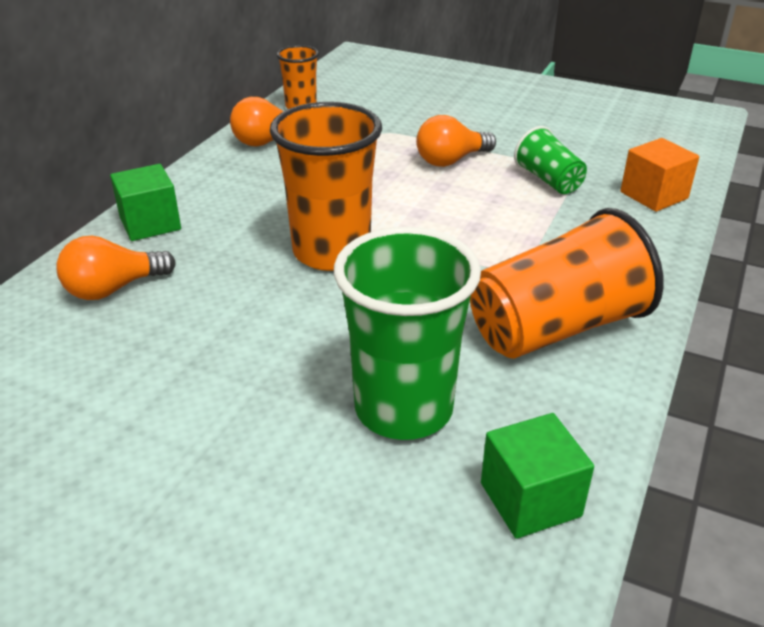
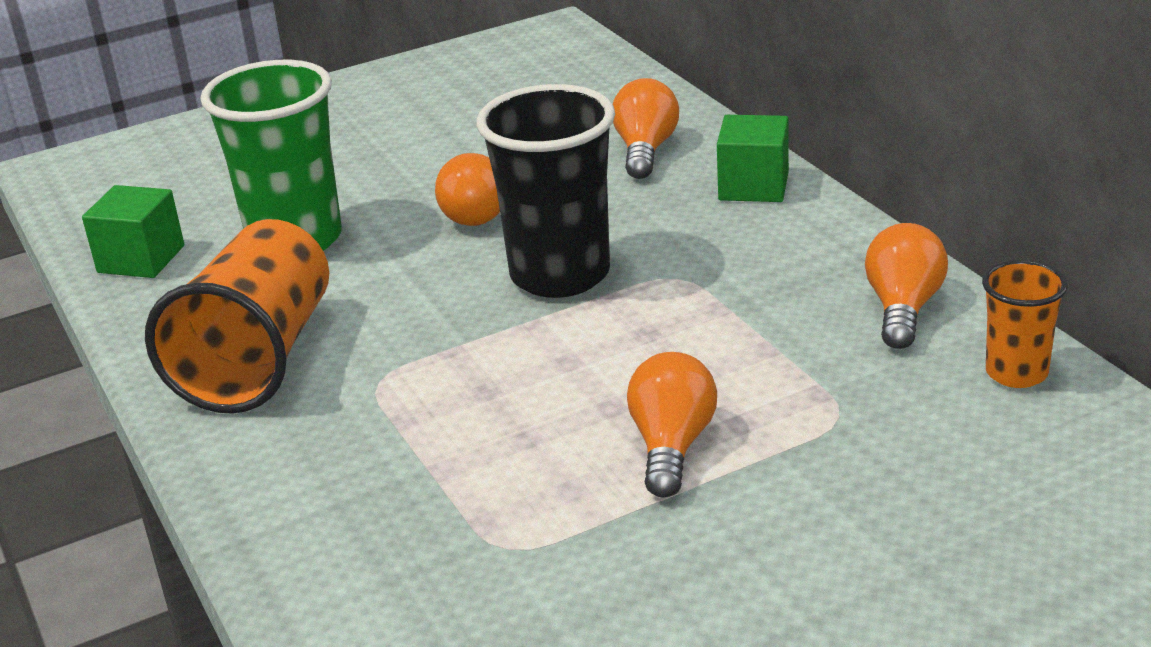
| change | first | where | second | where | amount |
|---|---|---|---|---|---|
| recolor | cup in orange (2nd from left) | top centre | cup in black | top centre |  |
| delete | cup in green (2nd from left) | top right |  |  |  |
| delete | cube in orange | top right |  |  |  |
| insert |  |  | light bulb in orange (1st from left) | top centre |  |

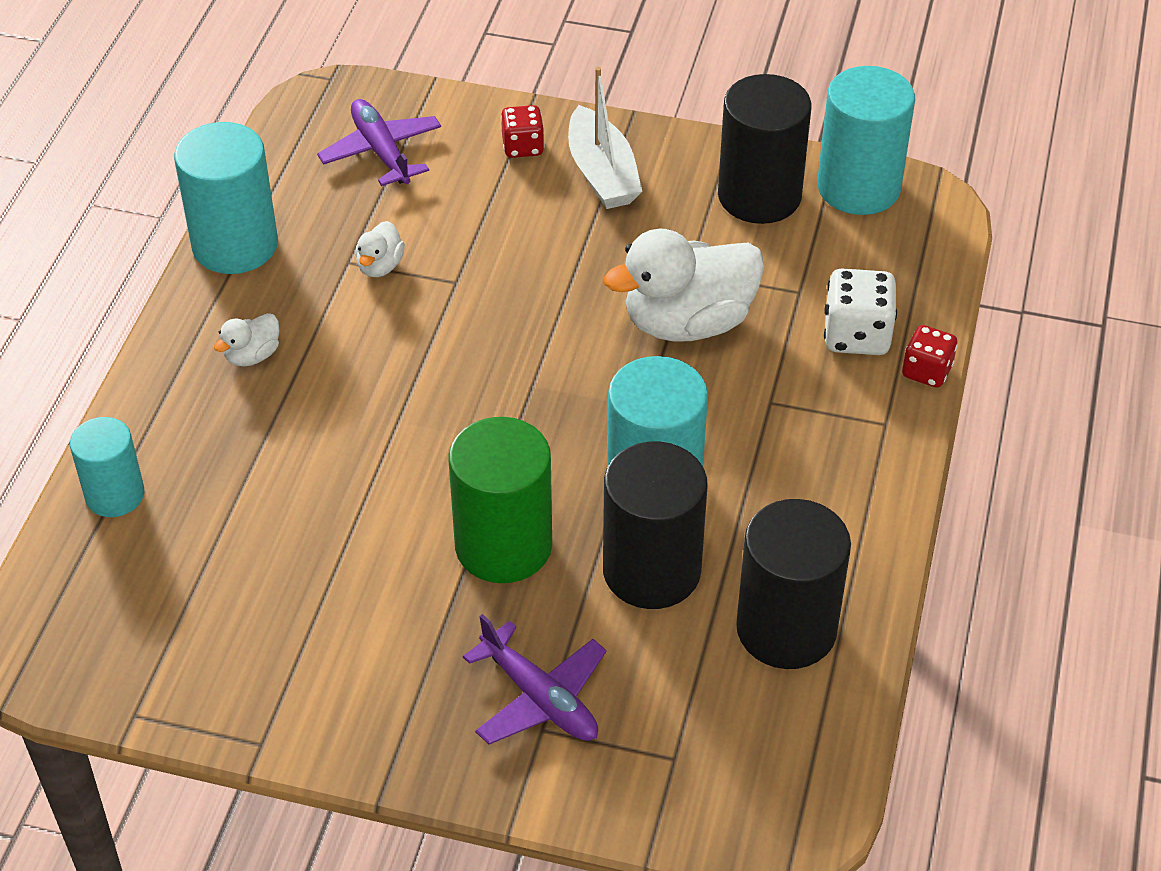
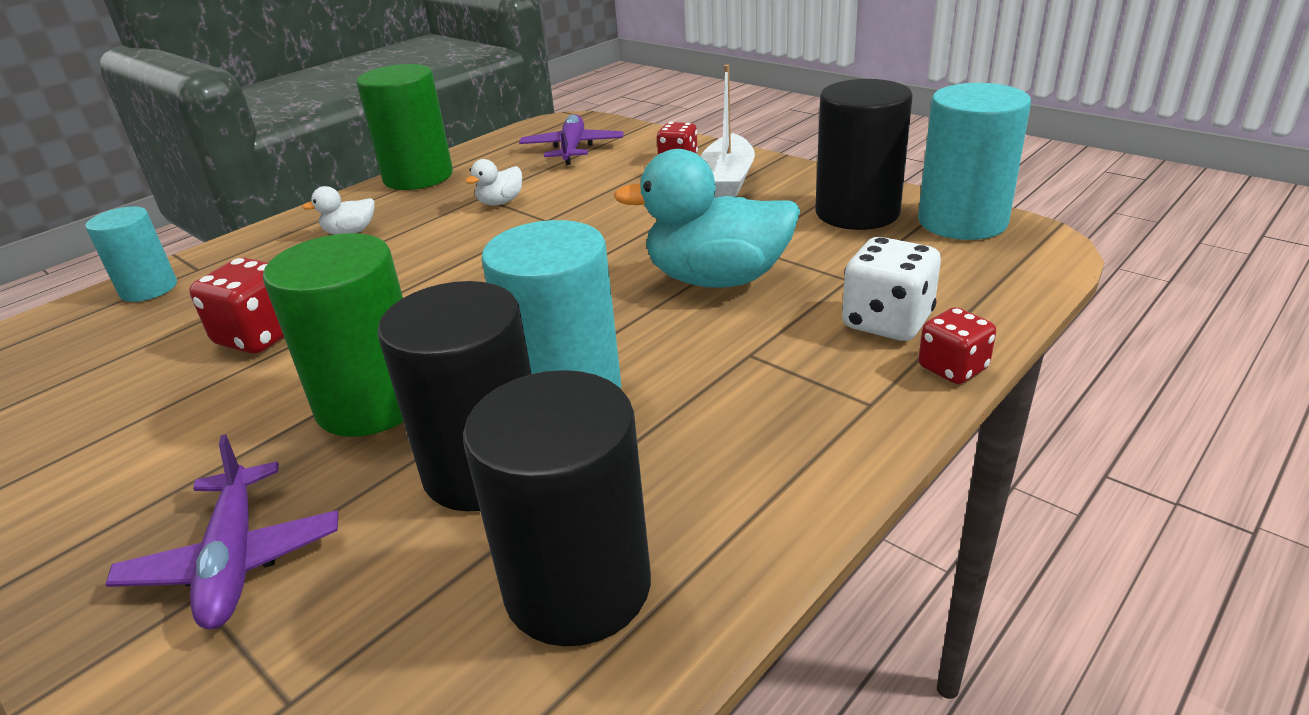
| change | first | where | second | where | amount |
|---|---|---|---|---|---|
| recolor | cylinder in turquoise (2nd from left) | top left | cylinder in green (2nd from left) | top left |  |
| recolor | duck in white (3rd from left) | top centre | duck in turquoise | top centre |  |
| insert |  |  | dice in red (1st from left) | middle left |  |

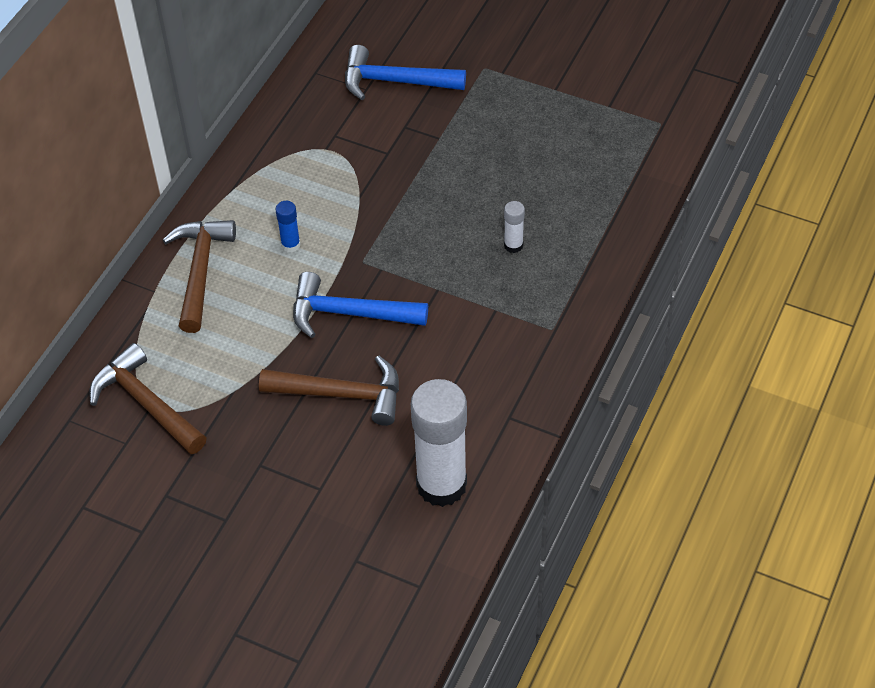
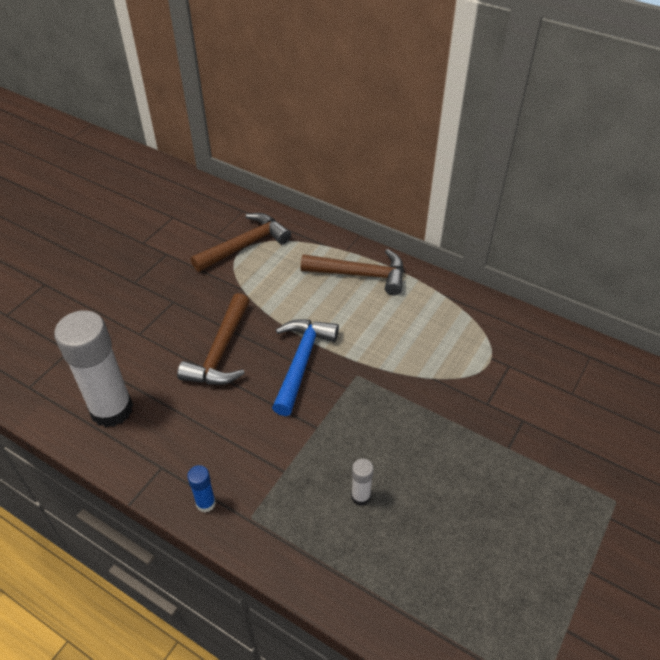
| change | first | where | second | where | amount |
|---|---|---|---|---|---|
| delete | hammer in blue (2nd from left) | top centre |  |  |  |
| move | glue stick in blue | top left |  | bottom left |  |

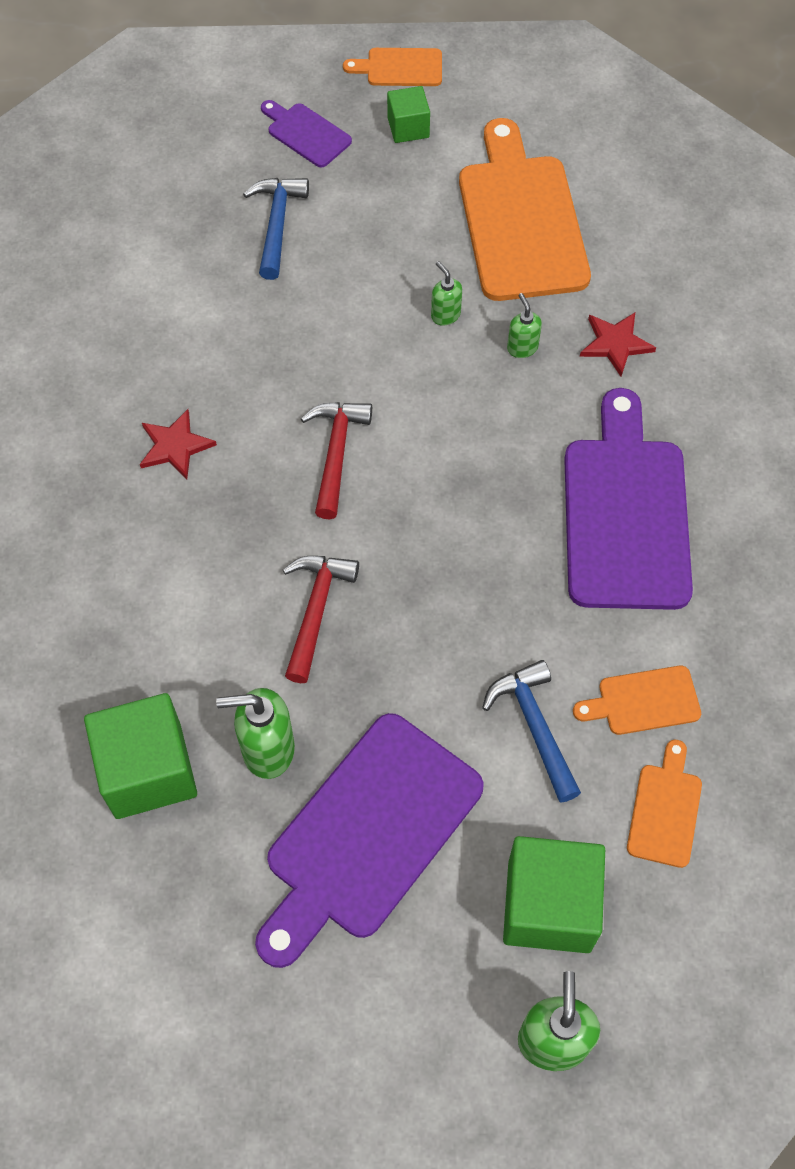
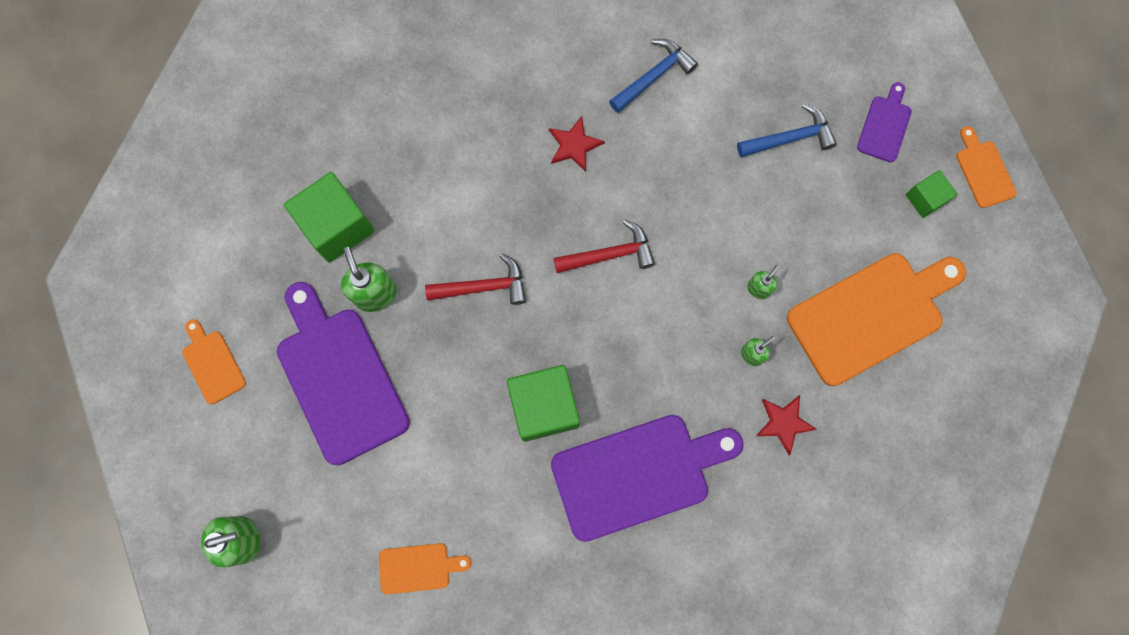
| change | first | where | second | where | amount |
|---|---|---|---|---|---|
| move | hammer in blue (2nd from left in the first image) | middle right | hammer in blue (1st from left) | top centre |  |
| move | cutting board in orange (3rd from left in the first image) | middle right | cutting board in orange (1st from left) | middle left |  |
| rotate | cutting board in purple (2nd from left in the first image) | bottom centre | cutting board in purple (1st from left) | middle left | 45 degrees clockwise |
| move | cube in green (3rd from left in the first image) | bottom right | cube in green (2nd from left) | centre |  |

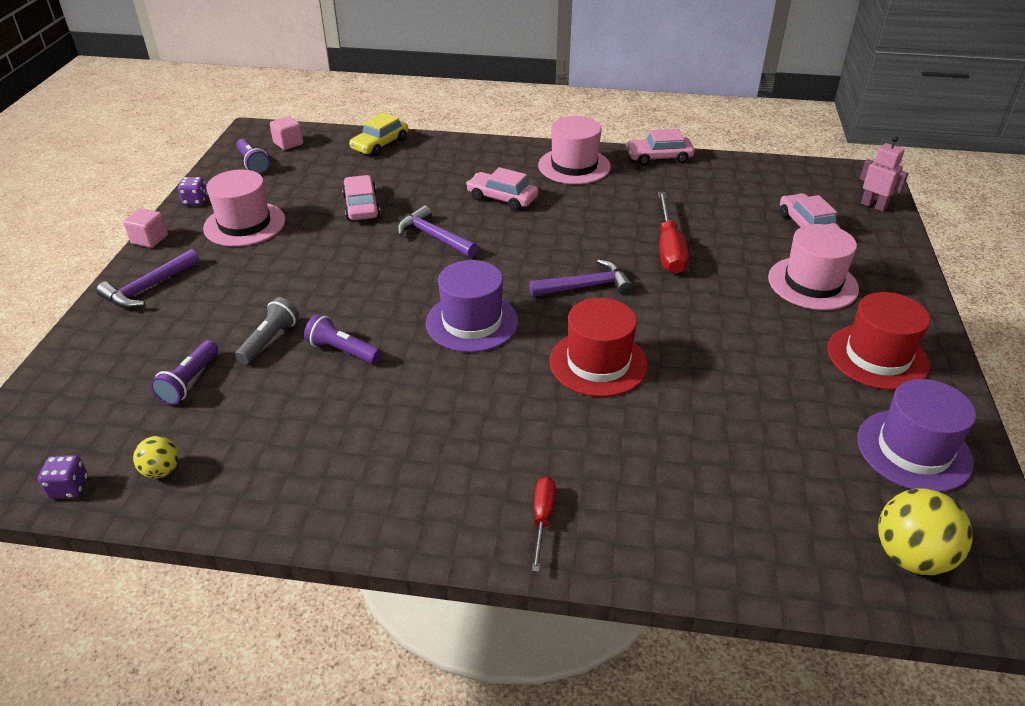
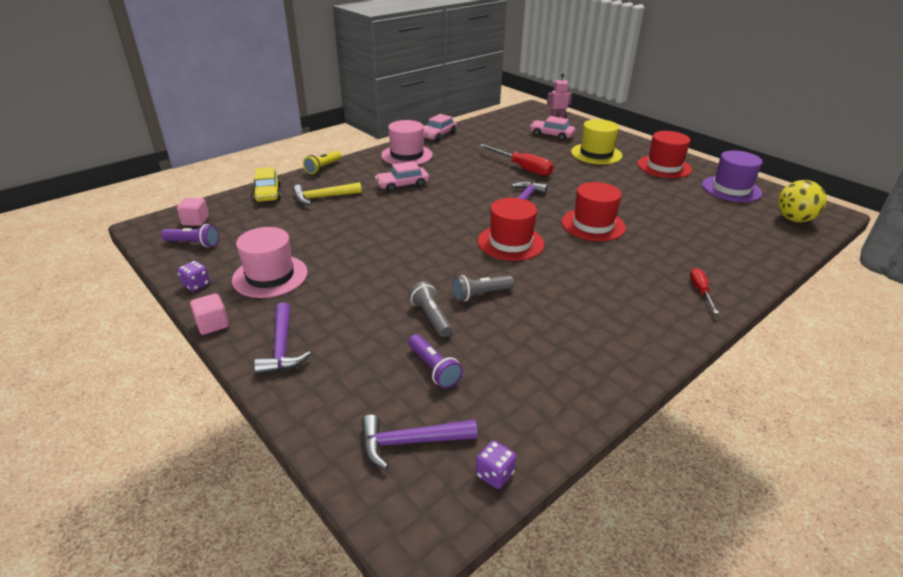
| change | first | where | second | where | amount |
|---|---|---|---|---|---|
| delete | car in pink (1st from left) | top centre |  |  |  |
| move | hammer in purple (2nd from left) | top centre |  | bottom centre |  |
| recolor | hat in pink (3rd from left) | middle right | hat in yellow | top centre |  |
| recolor | hat in purple (1st from left) | centre | hat in red (1st from left) | centre |  |
| recolor | flashlight in purple (3rd from left) | centre | flashlight in grey (2nd from left) | centre |  |
| delete | ball in yellow (1st from left) | middle left |  |  |  |
| rotate | screwdriver in red (1st from left in the first image) | bottom centre | screwdriver in red (2nd from left) | middle right | 45 degrees clockwise |
| insert |  |  | flashlight in yellow | top centre |  |
| insert |  |  | hammer in yellow | centre |  |

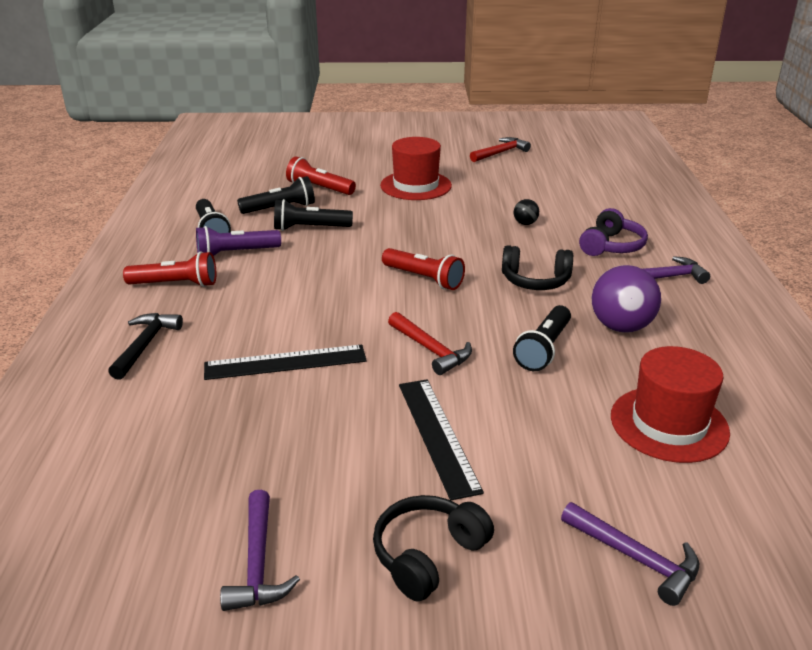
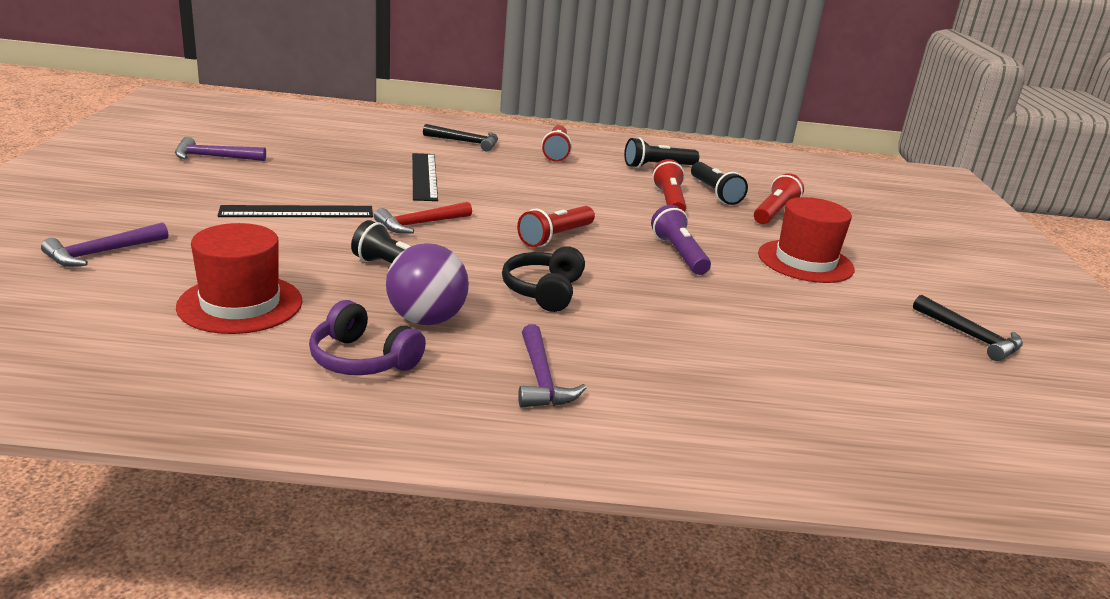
| change | first | where | second | where | amount |
|---|---|---|---|---|---|
| recolor | hammer in red (2nd from left) | top centre | hammer in black (2nd from left) | middle right |  |
| recolor | flashlight in black (3rd from left) | top centre | flashlight in red (3rd from left) | top centre |  |
| delete | ball in black | top centre |  |  |  |
| move | headphones in purple | middle right |  | middle left |  |
| move | flashlight in purple | middle left |  | centre |  |
| delete | headphones in black (1st from left) | bottom centre |  |  |  |

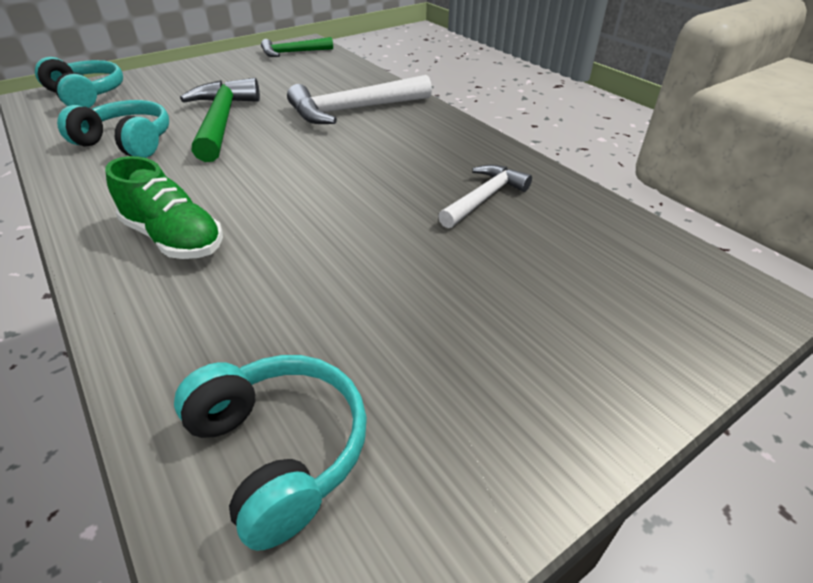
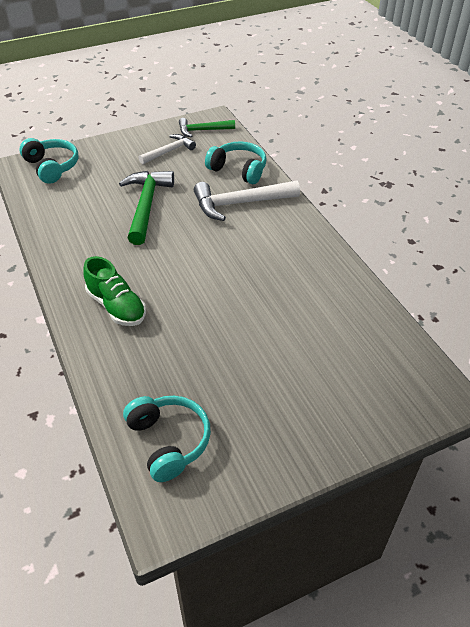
| change | first | where | second | where | amount |
|---|---|---|---|---|---|
| move | headphones in turquoise (2nd from left in the first image) | top left | headphones in turquoise (3rd from left) | top centre |  |
| move | hammer in white (2nd from left in the first image) | centre | hammer in white (1st from left) | top centre |  |

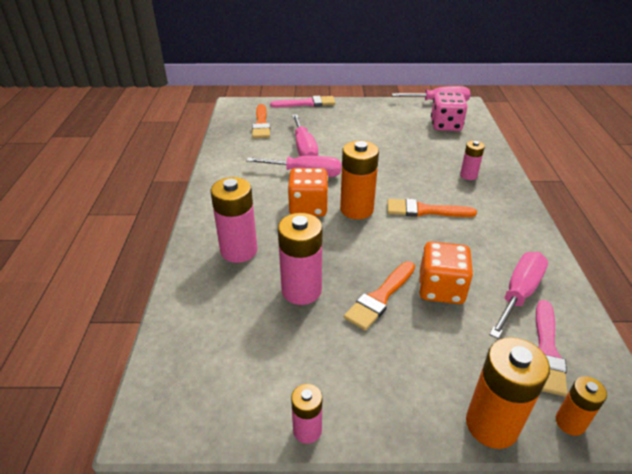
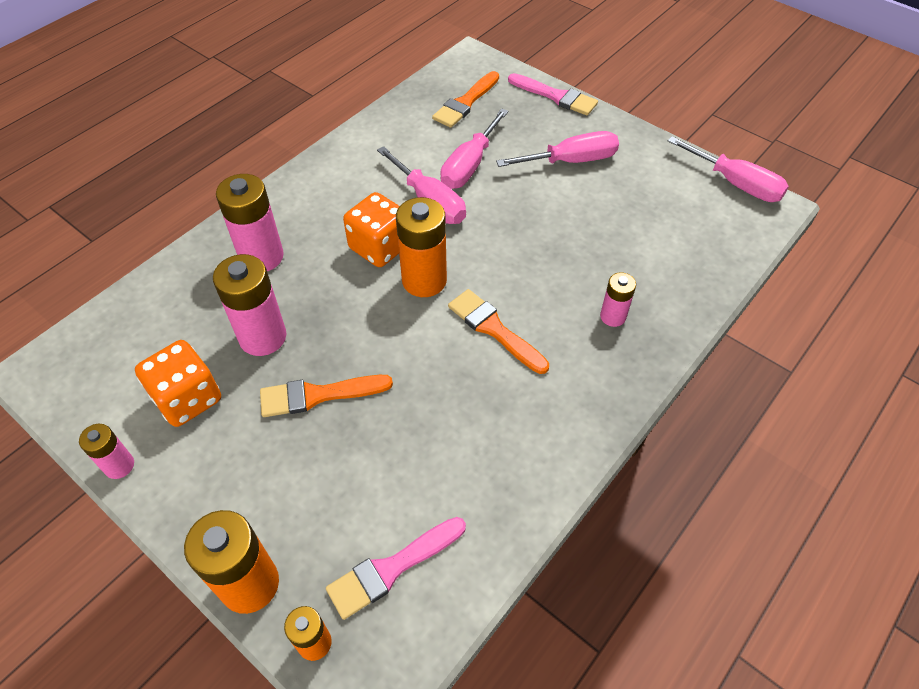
| change | first | where | second | where | amount |
|---|---|---|---|---|---|
| delete | dice in pink | top right |  |  |  |
| move | dice in orange (2nd from left in the first image) | middle right | dice in orange (1st from left) | middle left |  |
| move | screwdriver in pink (4th from left in the first image) | middle right | screwdriver in pink (3rd from left) | top centre |  |

